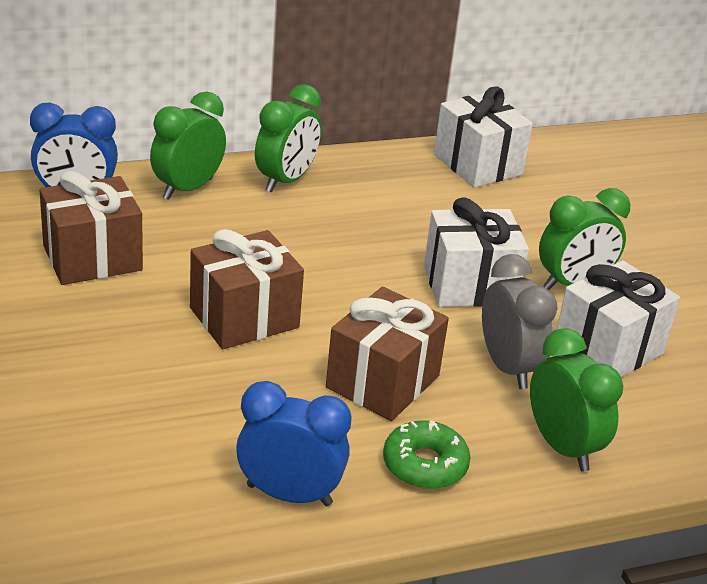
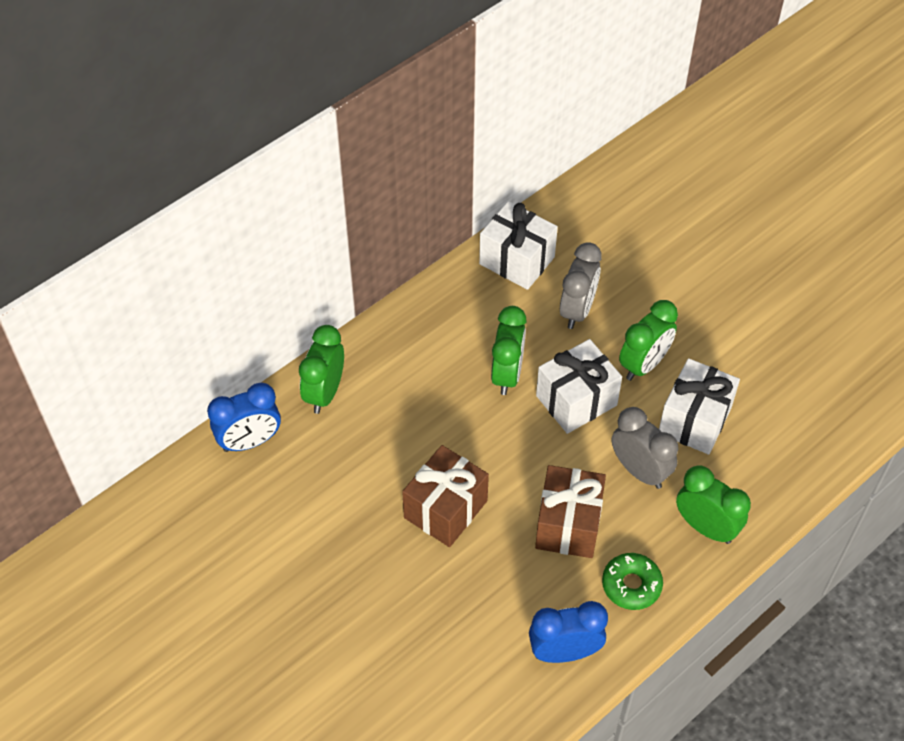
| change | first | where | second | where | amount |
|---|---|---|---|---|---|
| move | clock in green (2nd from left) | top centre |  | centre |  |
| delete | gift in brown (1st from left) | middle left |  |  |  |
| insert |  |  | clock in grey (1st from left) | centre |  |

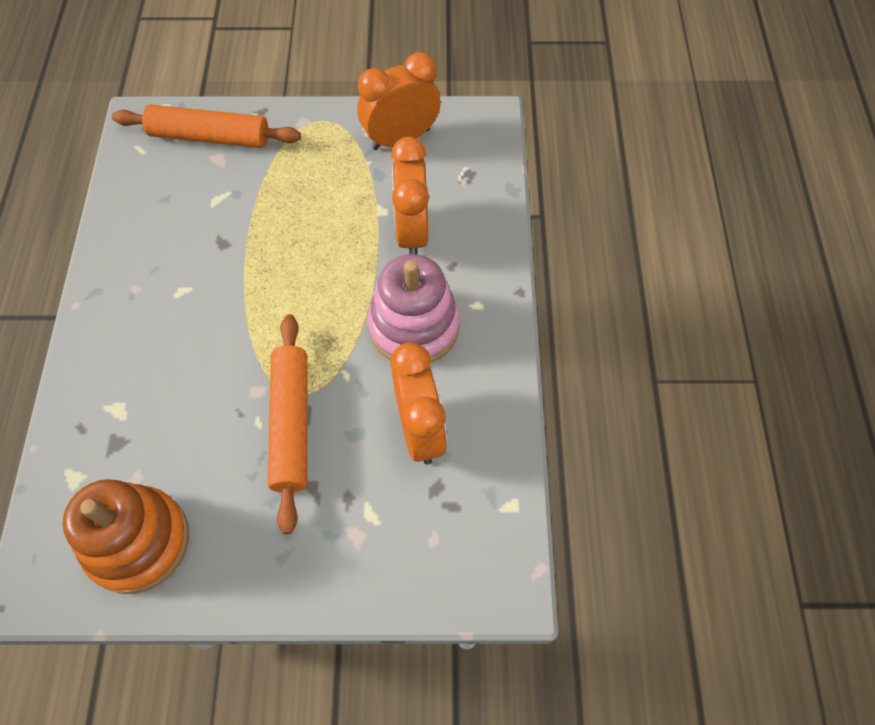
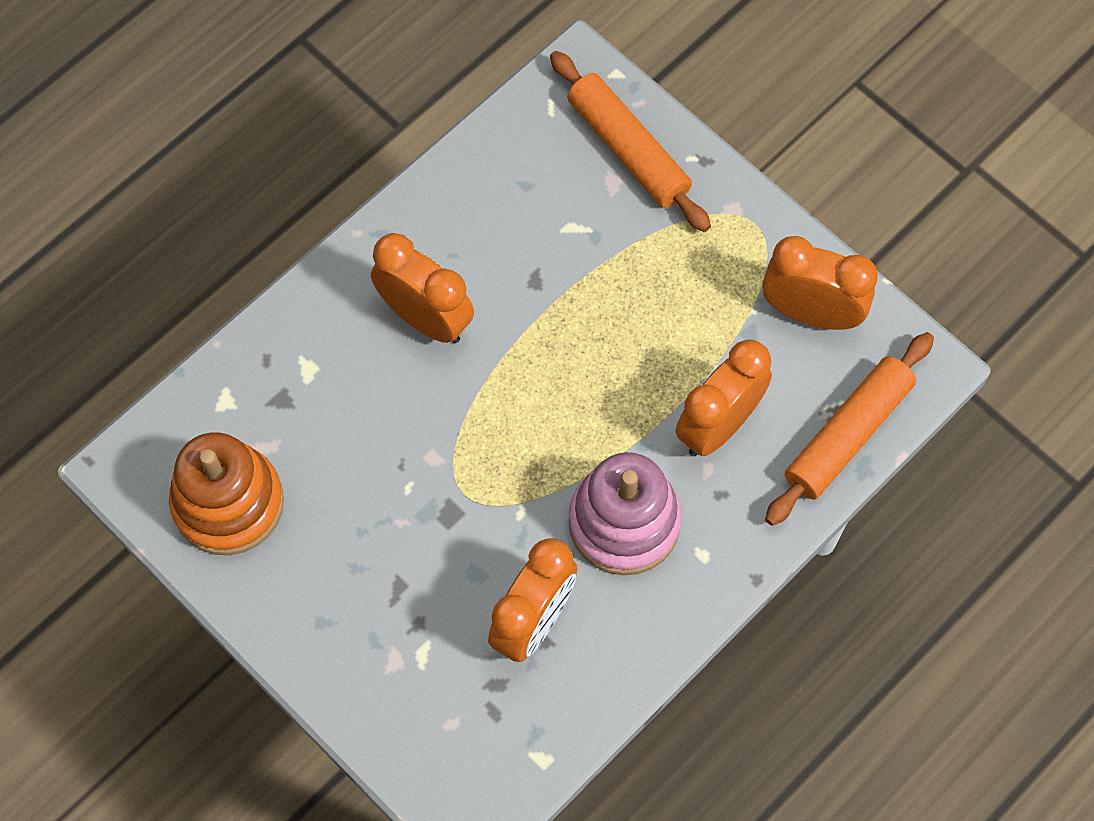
| change | first | where | second | where | amount |
|---|---|---|---|---|---|
| move | rolling pin in orange (2nd from left) | middle left |  | middle right |  |
| insert |  |  | clock in orange (1st from left) | centre |  |

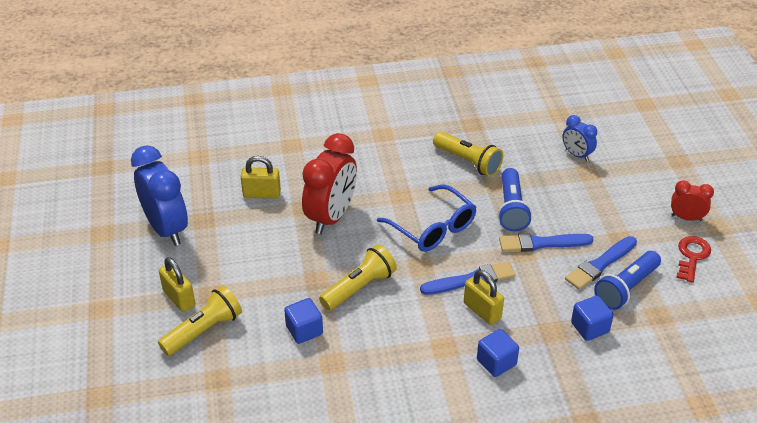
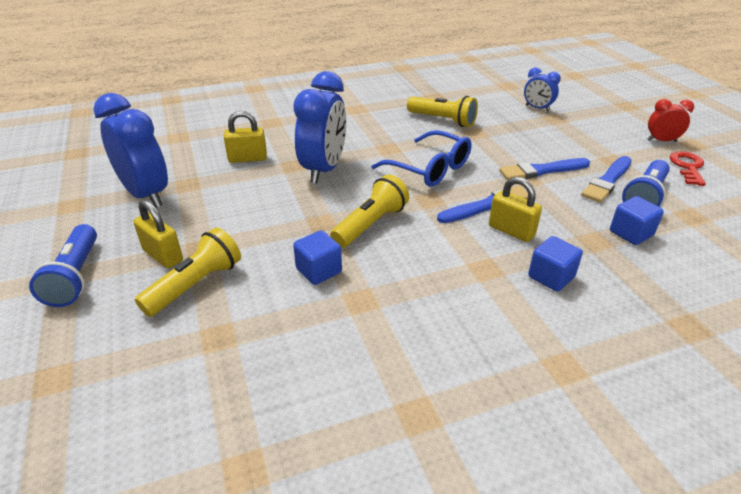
| change | first | where | second | where | amount |
|---|---|---|---|---|---|
| recolor | clock in red (1st from left) | centre | clock in blue (2nd from left) | top centre |  |
| move | flashlight in blue (1st from left) | middle right |  | middle left |  |

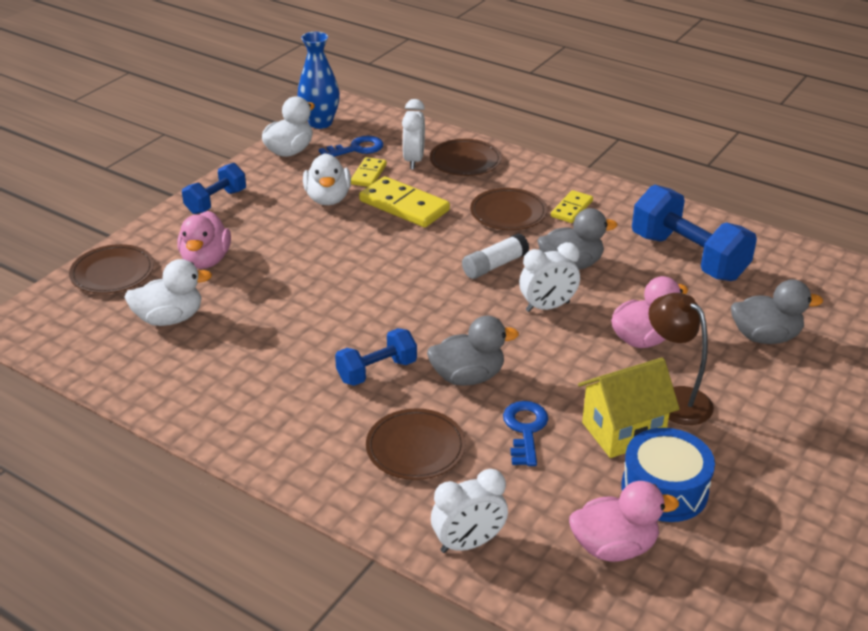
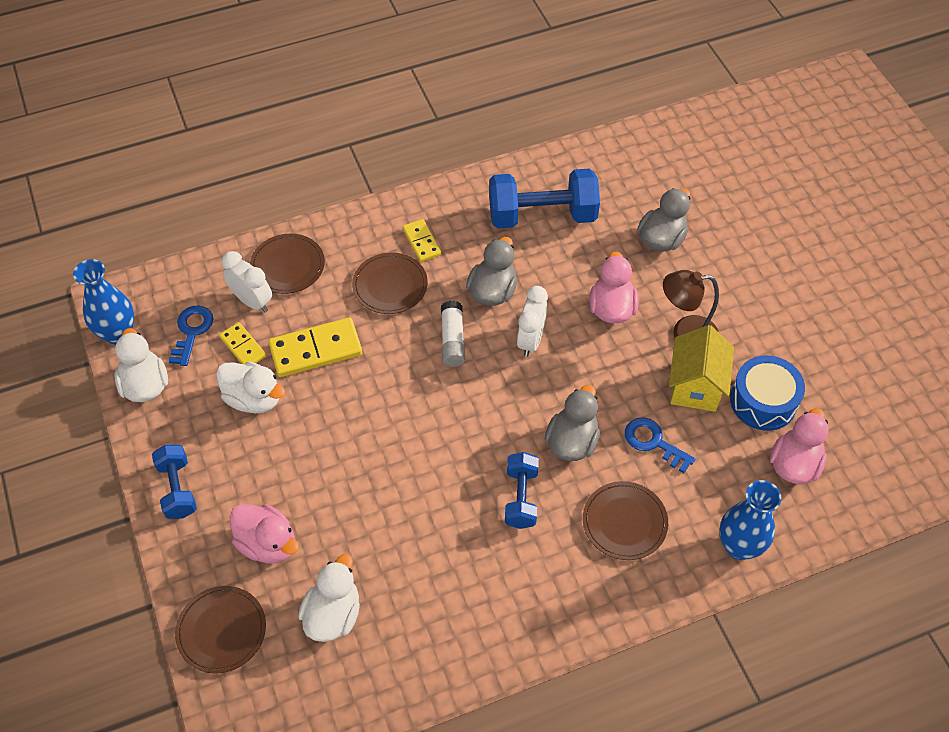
| change | first | where | second | where | amount |
|---|---|---|---|---|---|
| replace | clock in white (2nd from left) | bottom centre | vase in blue (2nd from left) | bottom right |  |

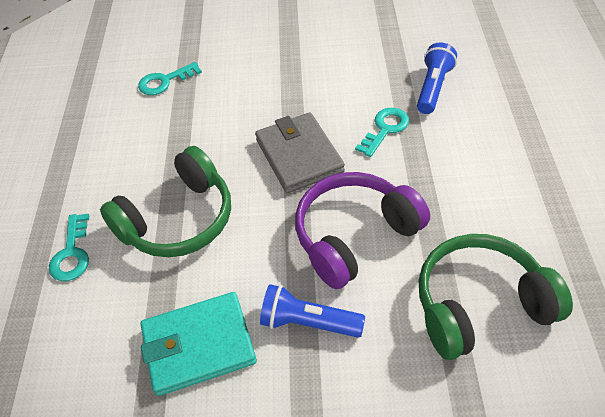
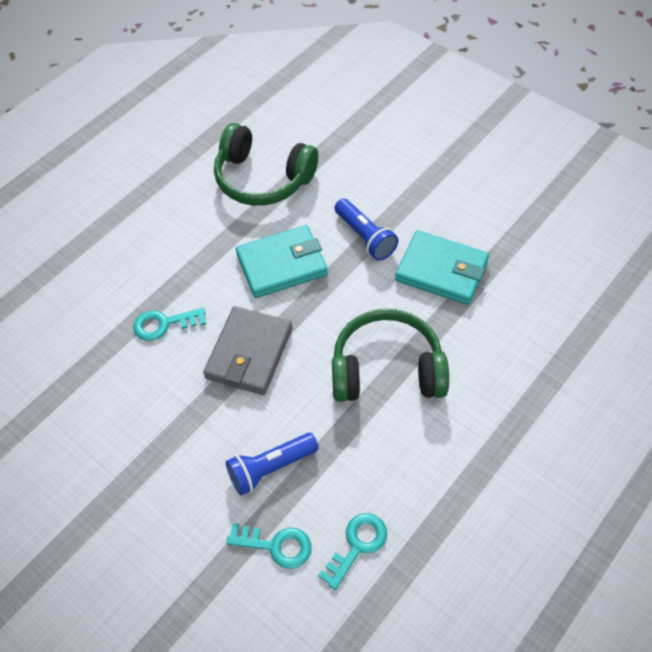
| change | first | where | second | where | amount |
|---|---|---|---|---|---|
| move | flashlight in blue (2nd from left in the first image) | top right | flashlight in blue (1st from left) | bottom centre |  |
| replace | headphones in purple | centre | wallet in turquoise (1st from left) | centre |  |
| move | key in turquoise (1st from left in the first image) | middle left | key in turquoise (3rd from left) | bottom centre |  |

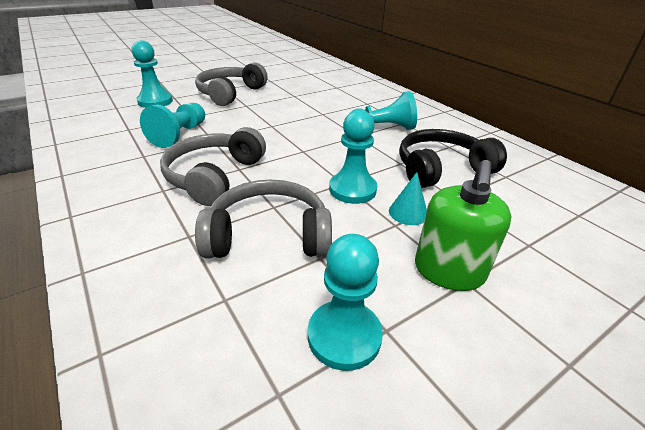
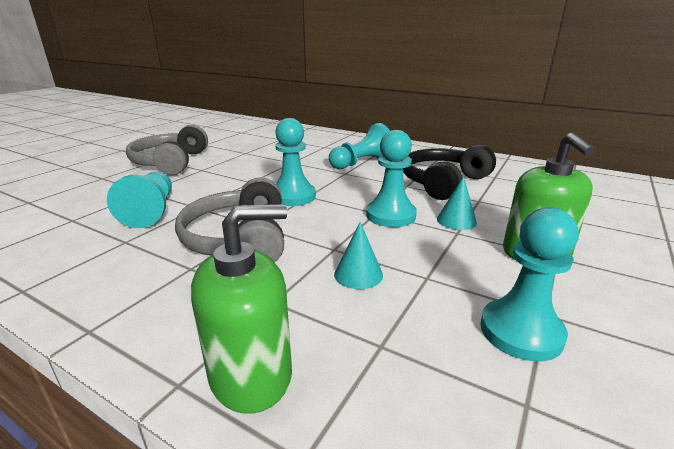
| change | first | where | second | where | amount |
|---|---|---|---|---|---|
| move | pawn in turquoise (1st from left in the first image) | top left | pawn in turquoise (2nd from left) | centre |  |
| replace | headphones in grey (3rd from left) | centre | cone in turquoise (1st from left) | centre |  |
| insert |  |  | soap dispenser in green (1st from left) | bottom centre |  |

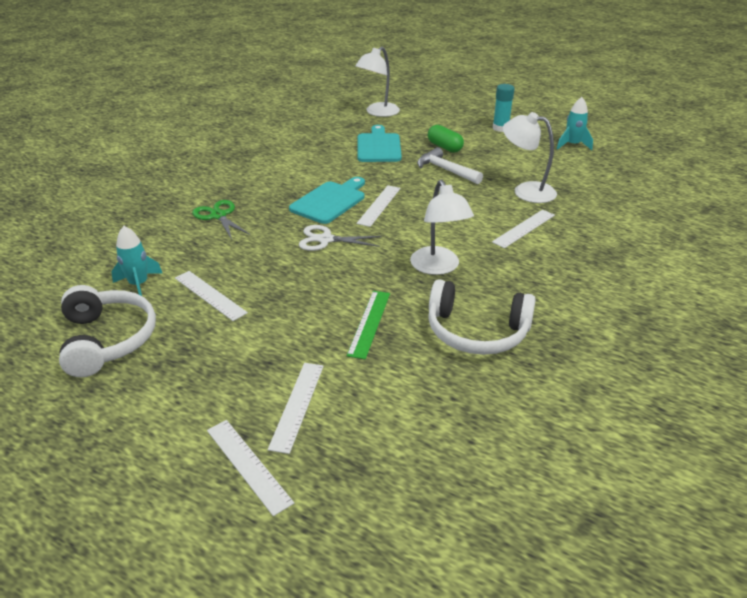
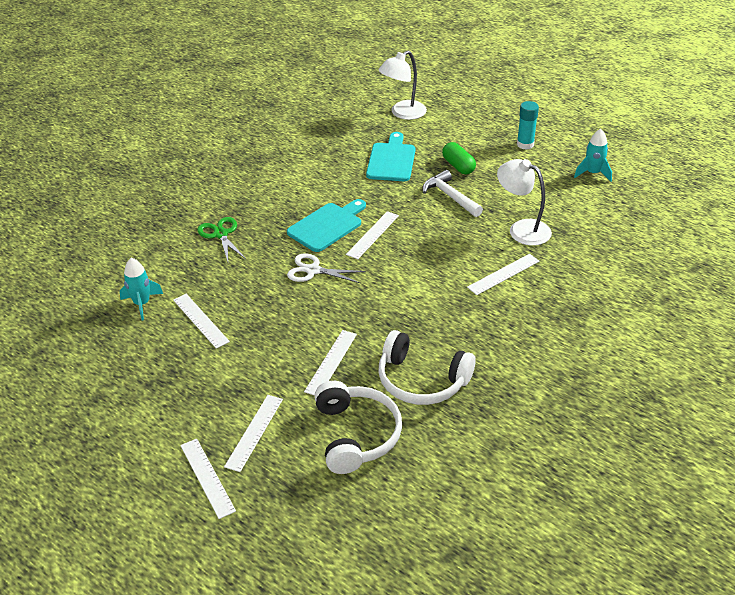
| change | first | where | second | where | amount |
|---|---|---|---|---|---|
| delete | lamp in white (2nd from left) | centre |  |  |  |
| move | headphones in white (1st from left) | middle left |  | bottom centre |  |
| recolor | ruler in green | centre | ruler in white (4th from left) | centre |  |

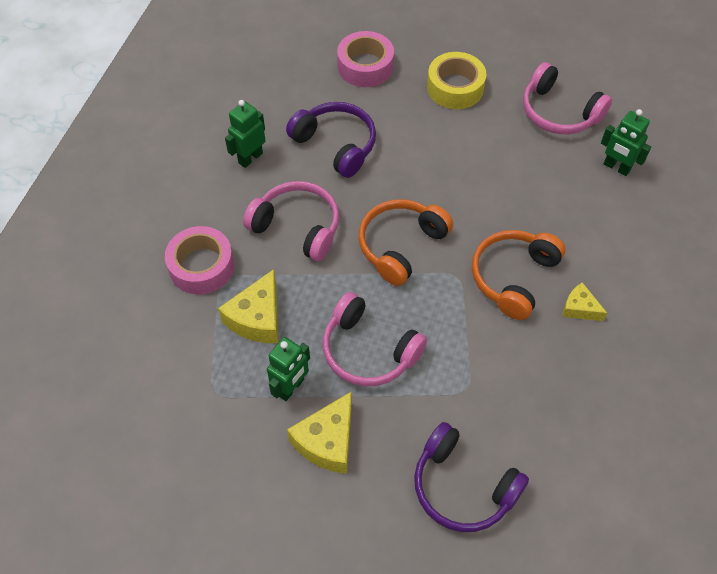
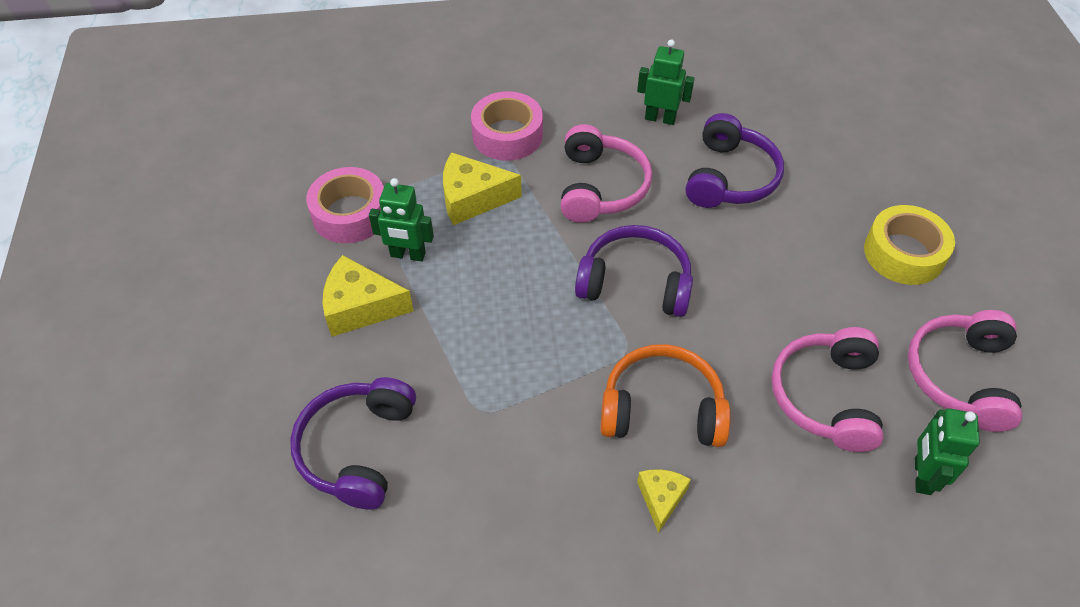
| change | first | where | second | where | amount |
|---|---|---|---|---|---|
| move | tape in pink (2nd from left in the first image) | top centre | tape in pink (1st from left) | middle left |  |
| recolor | headphones in orange (1st from left) | centre | headphones in purple (2nd from left) | centre |  |
| move | headphones in pink (2nd from left) | centre |  | middle right |  |

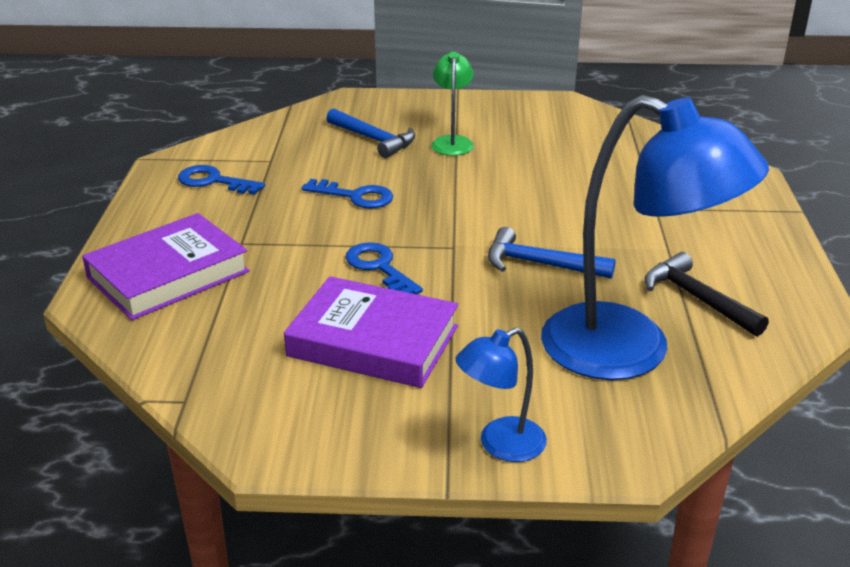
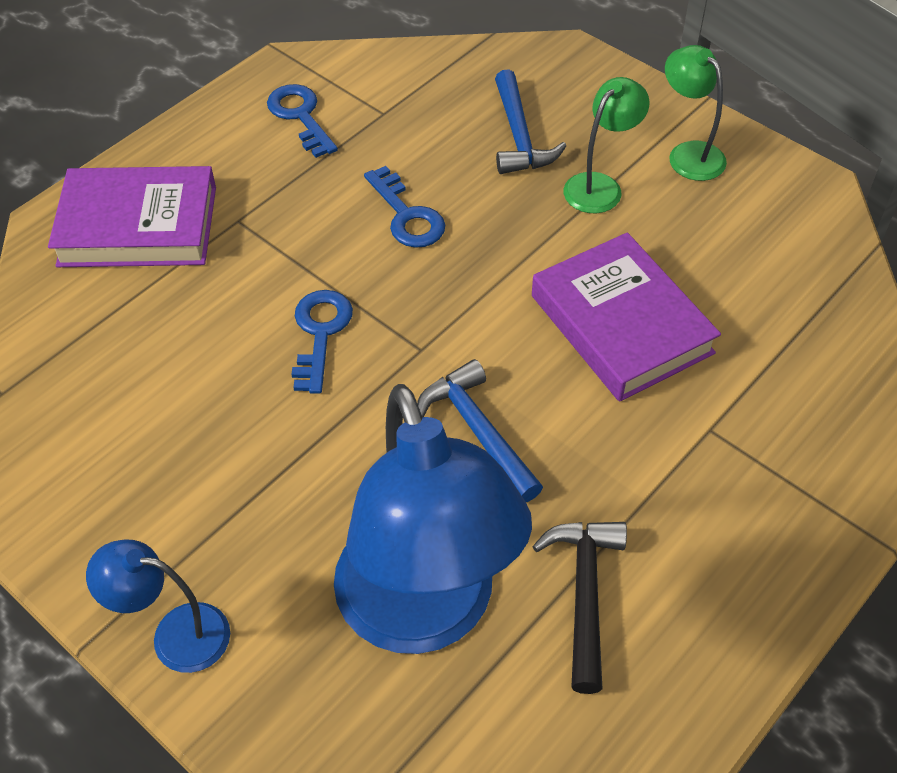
| change | first | where | second | where | amount |
|---|---|---|---|---|---|
| move | book in purple (2nd from left) | centre |  | middle right |  |
| insert |  |  | lamp in green (2nd from left) | top right |  |

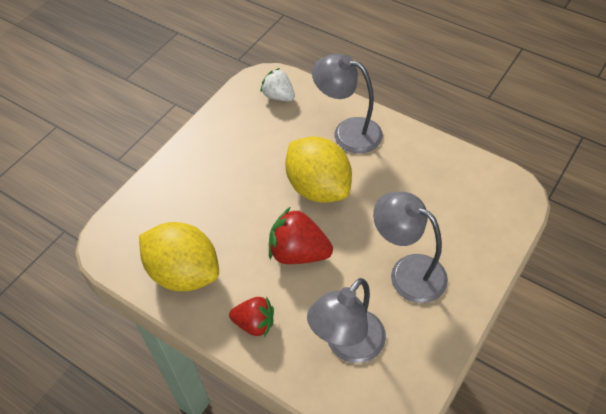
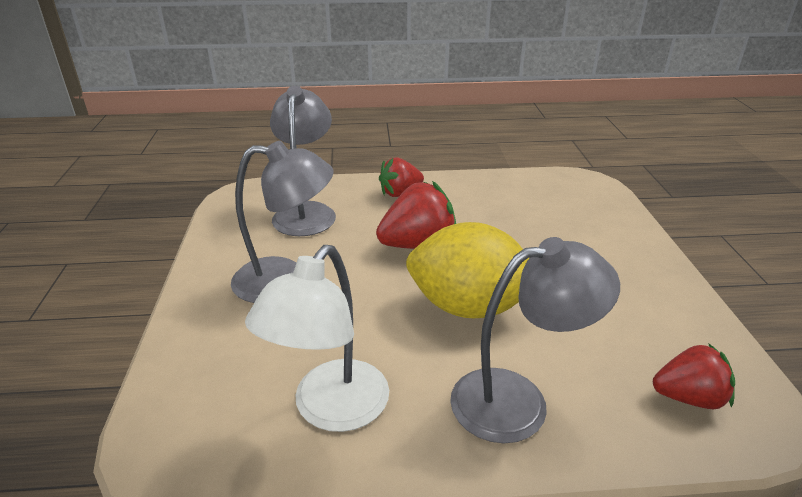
| change | first | where | second | where | amount |
|---|---|---|---|---|---|
| recolor | strawberry in white | top centre | strawberry in red (3rd from left) | bottom right |  |
| delete | lemon in yellow (1st from left) | middle left |  |  |  |
| insert |  |  | lamp in white | bottom centre |  |

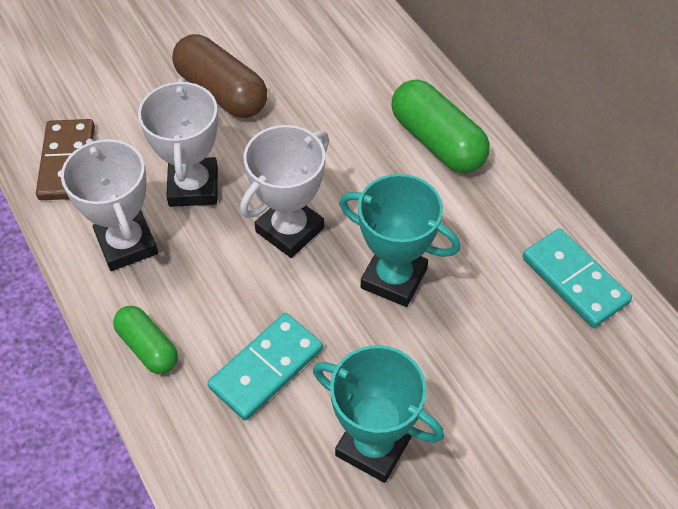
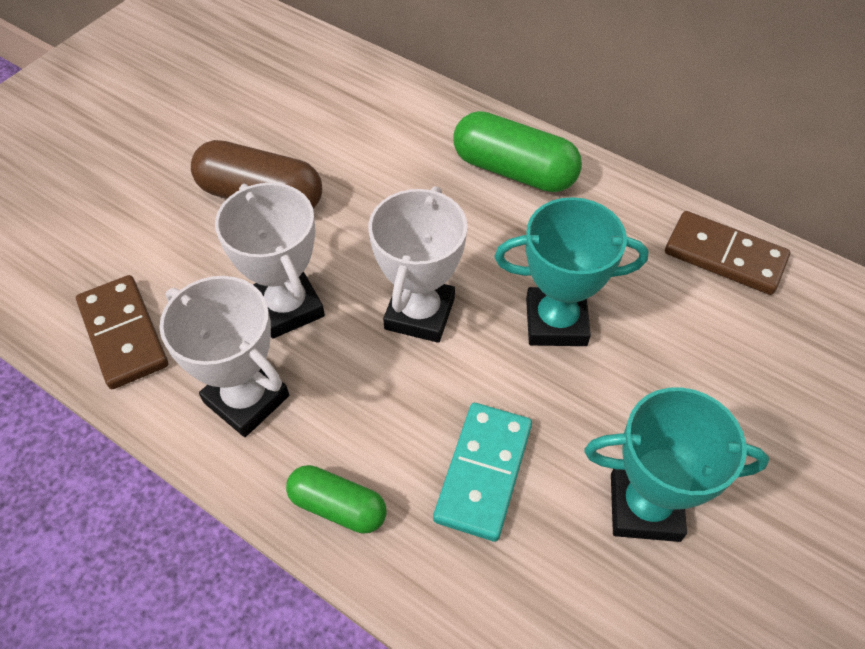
| change | first | where | second | where | amount |
|---|---|---|---|---|---|
| recolor | domino in turquoise (2nd from left) | middle right | domino in brown (2nd from left) | middle right |  |

